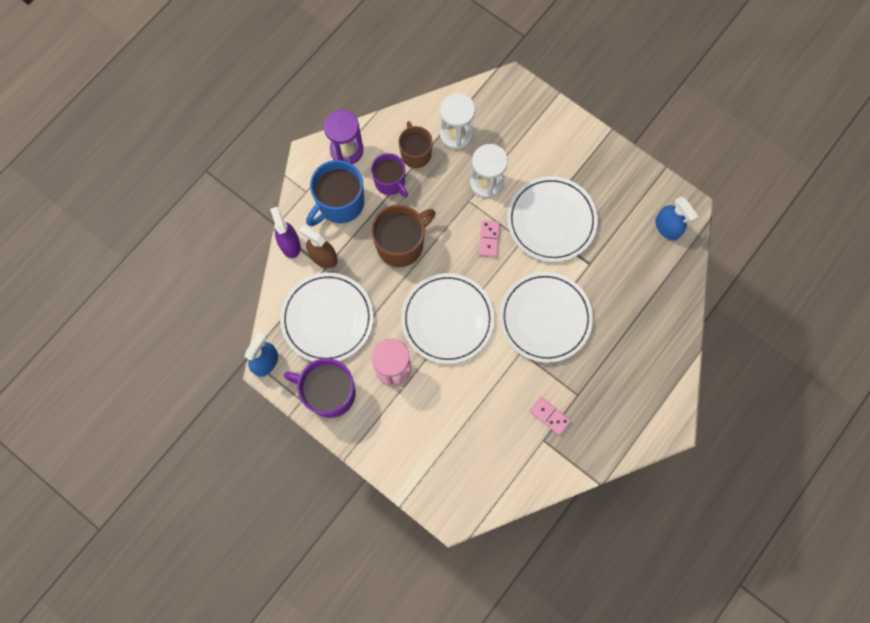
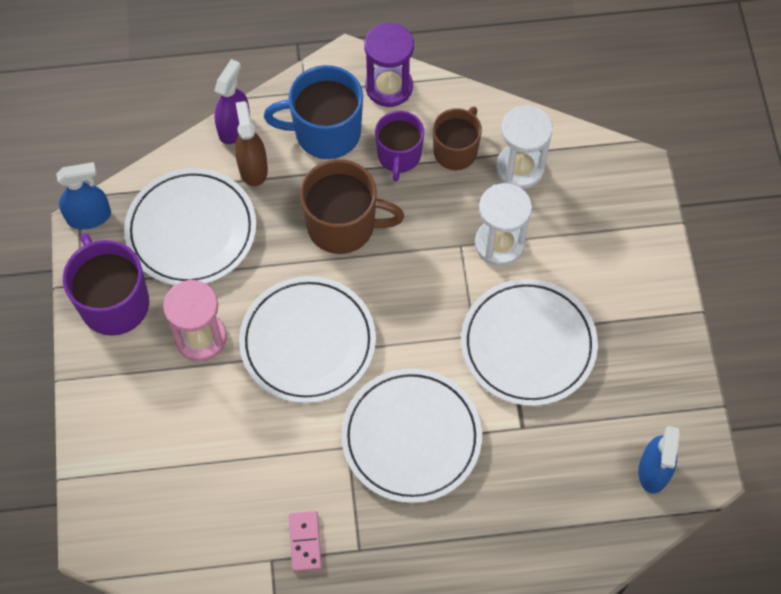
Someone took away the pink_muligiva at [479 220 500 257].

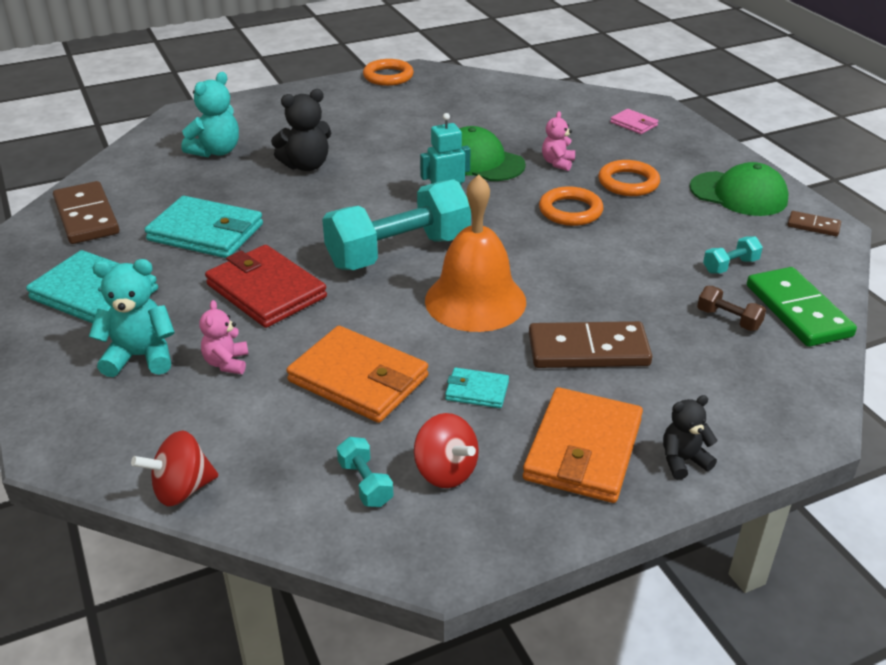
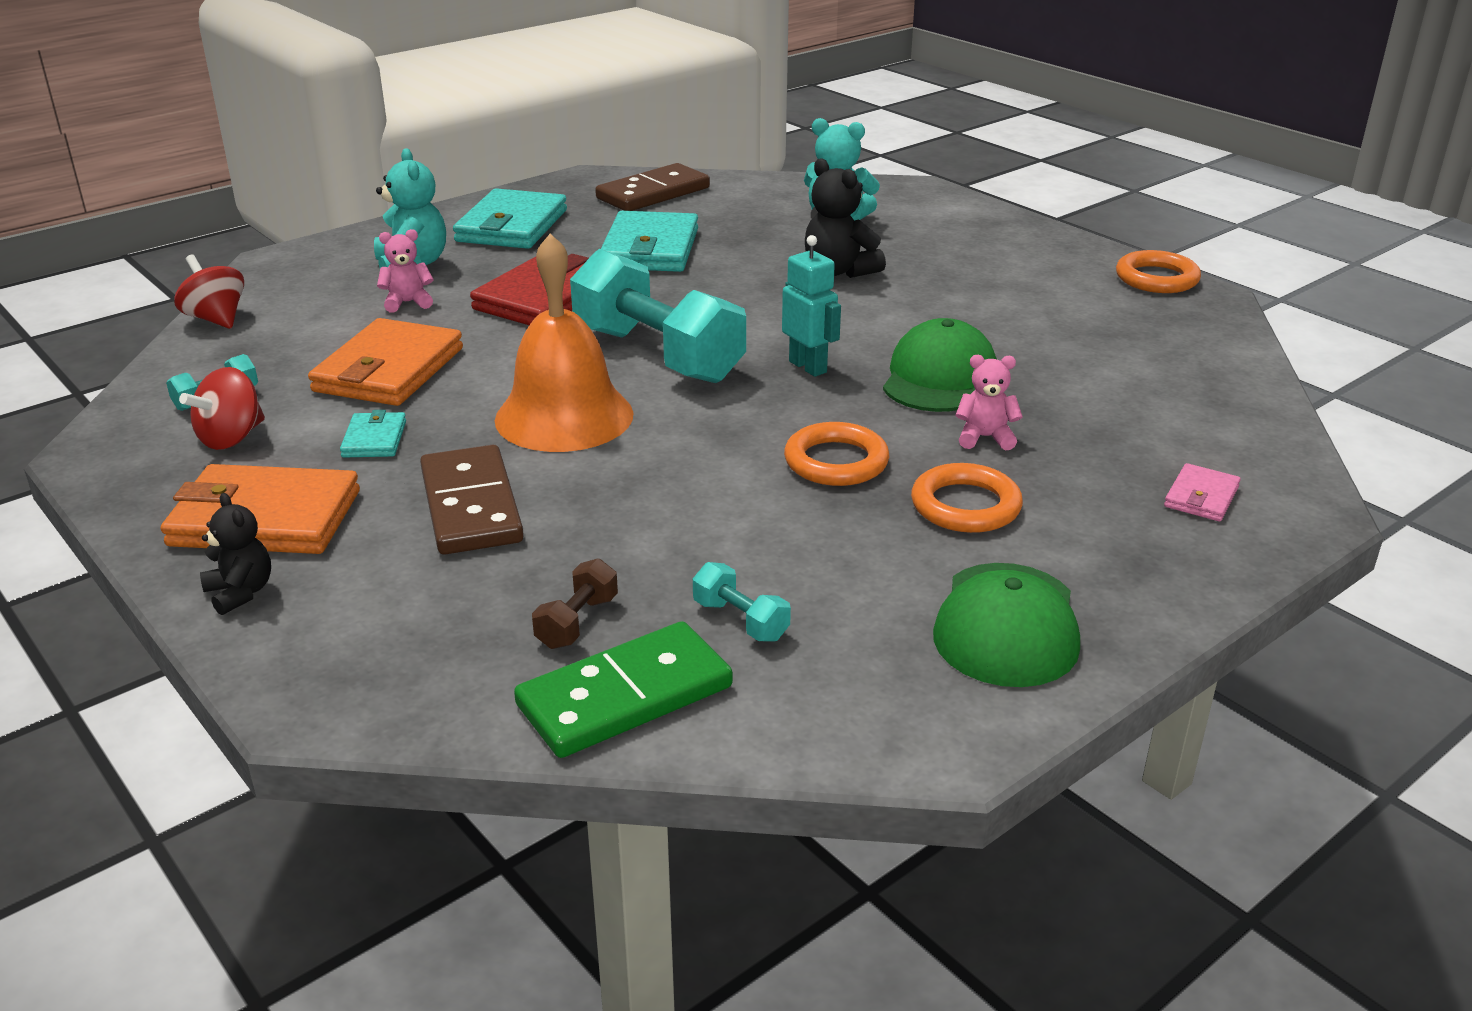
Someone took away the brown_muligiva at [787 211 841 236].

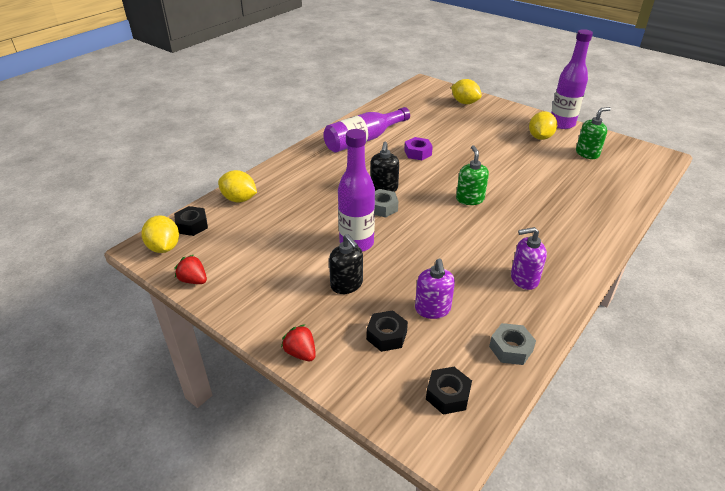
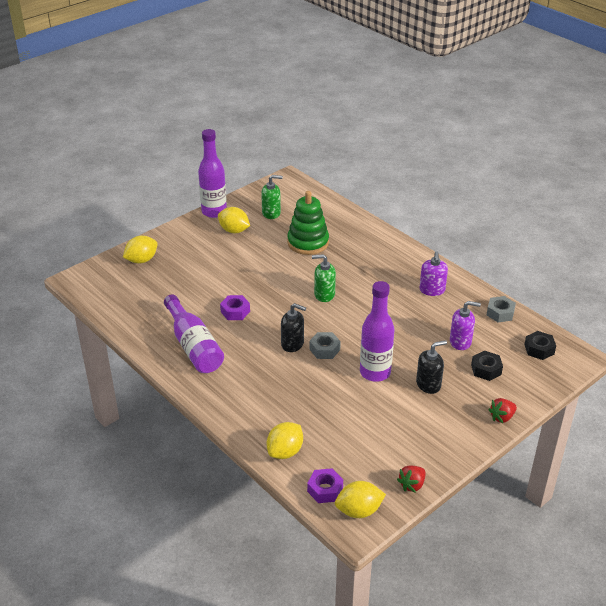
Someone put down the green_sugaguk at [287 191 329 255]. Someone repainted the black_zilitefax at [174 206 208 236], which became the purple_zilitefax at [307 468 343 503]. Someone rotated the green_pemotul at [576 107 611 159] by 105 degrees clockwise.

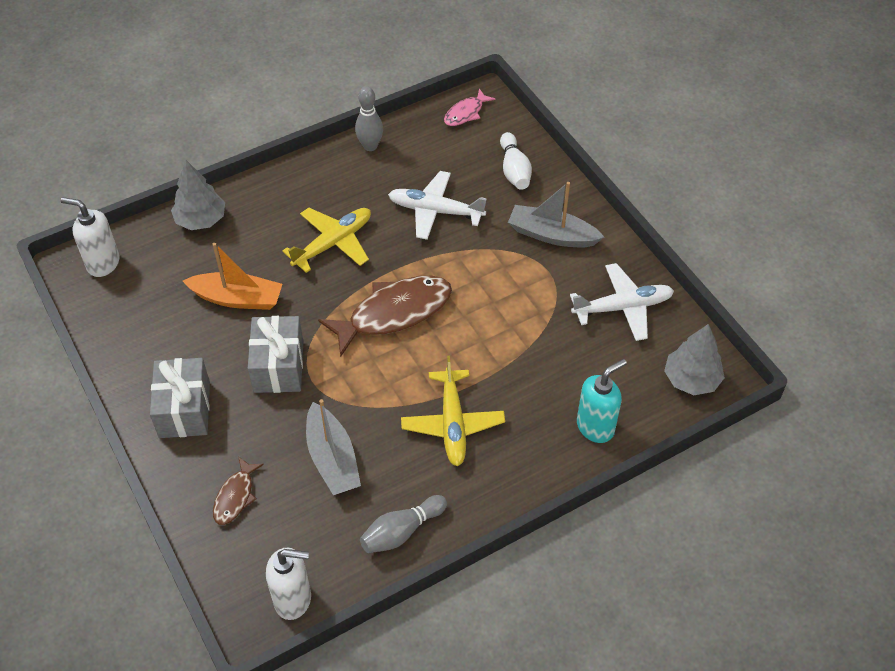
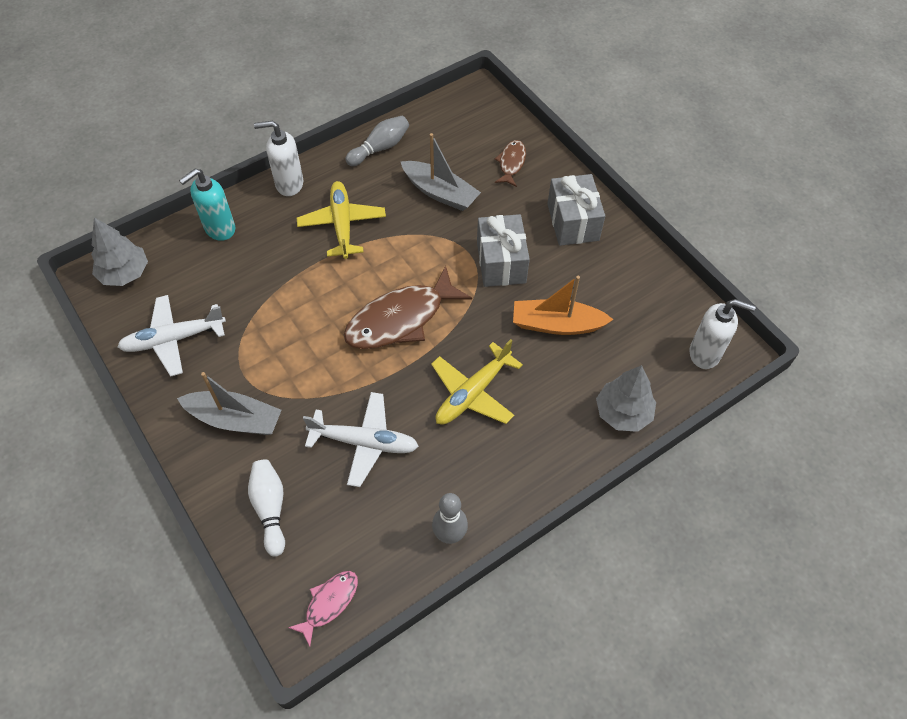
Someone carried the white_pemotul from [266 548 311 620] to [254 121 303 196]. Someone rotated the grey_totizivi at [306 399 361 495] by 150 degrees clockwise.

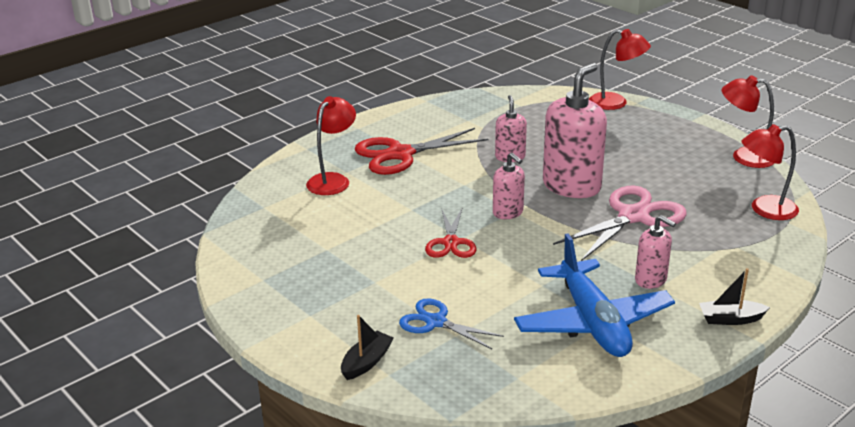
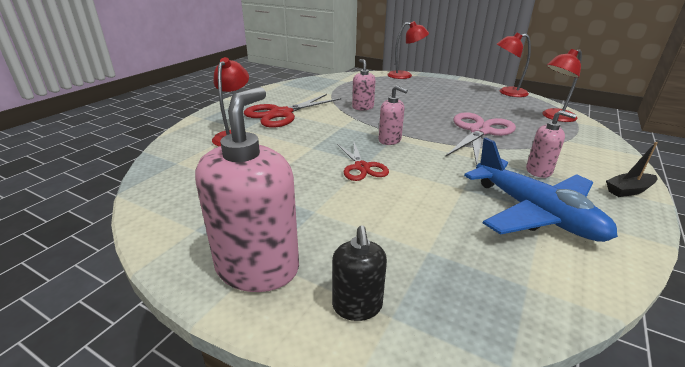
Someone took away the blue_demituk at [399 298 504 349]. Someone carried the pink_pemotul from [543 63 607 198] to [195 87 299 292]. Someone swapped the black_totizivi at [341 315 394 380] for the black_pemotul at [332 225 387 321].

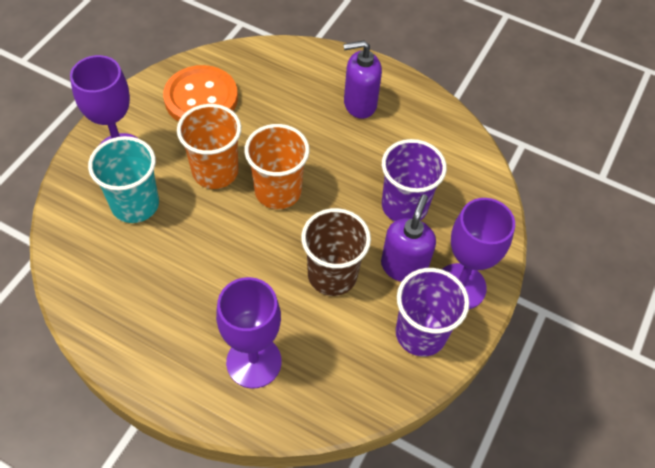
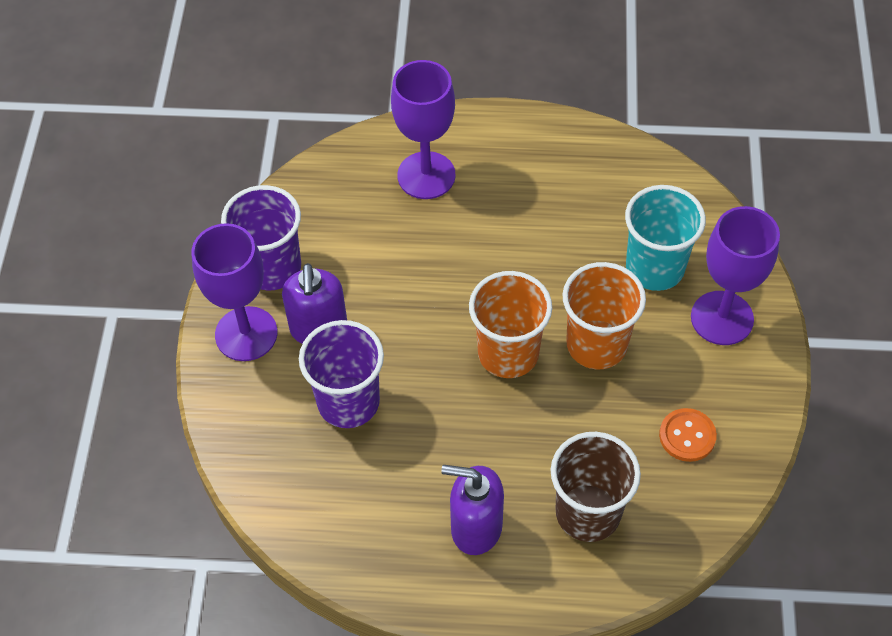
Someone carried the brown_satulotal from [301 208 371 296] to [551 432 641 542]. Someone rotated the purple_pemotul at [343 40 382 119] by 135 degrees counterclockwise. Someone scaled the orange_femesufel at [163 65 238 122] by 0.52.

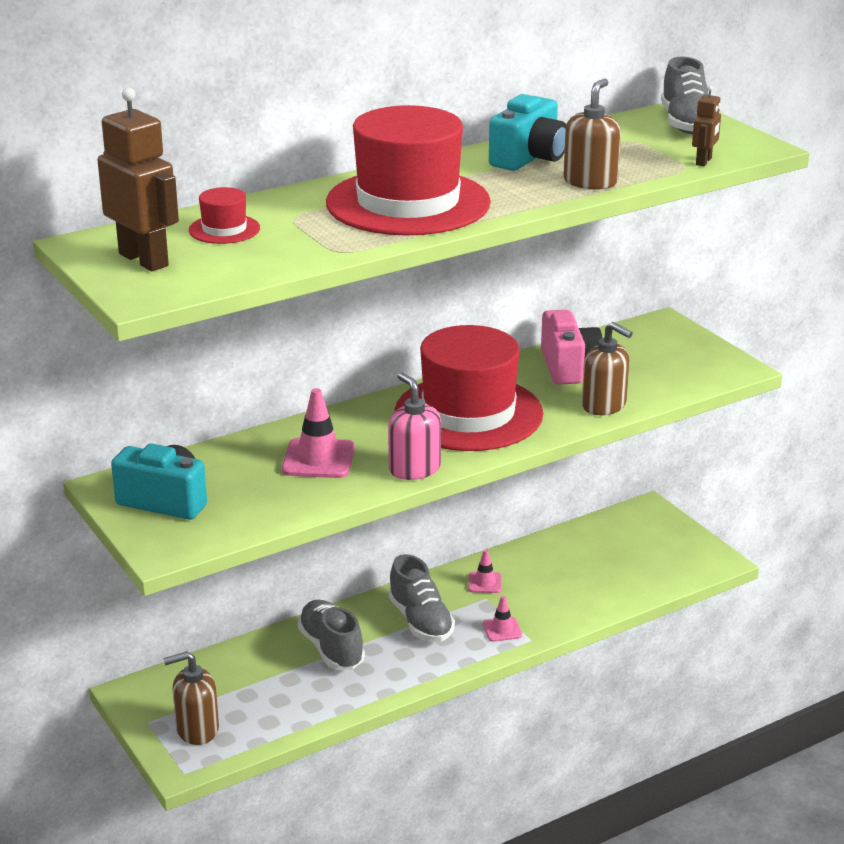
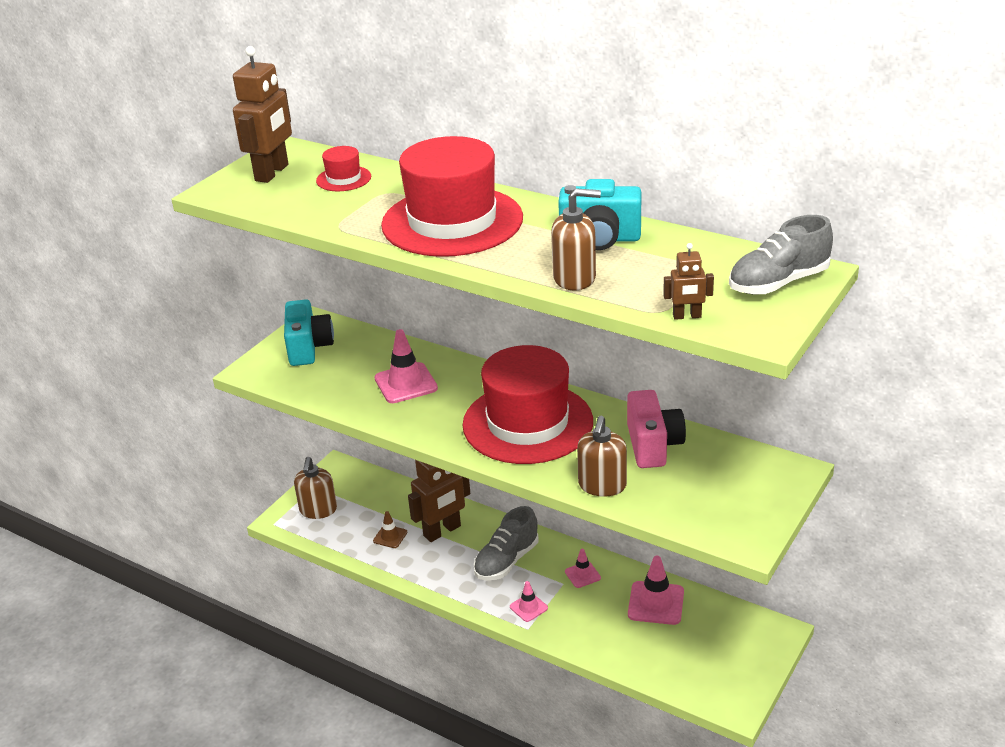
Someone took away the pink_pemotul at [388 373 441 480]. Someone put down the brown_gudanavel at [373 511 407 548]. Someone put down the pink_gudanavel at [628 556 684 625]. Someone swapped the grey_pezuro at [298 600 365 670] for the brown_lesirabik at [408 460 470 542]. Someone rotated the brown_pemotul at [164 651 219 745] by 135 degrees counterclockwise. Someone rotated the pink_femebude at [541 310 603 385] by 60 degrees counterclockwise.

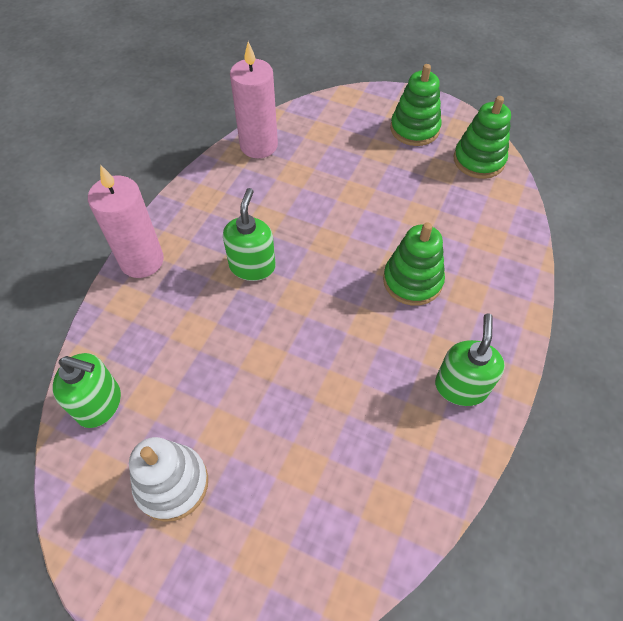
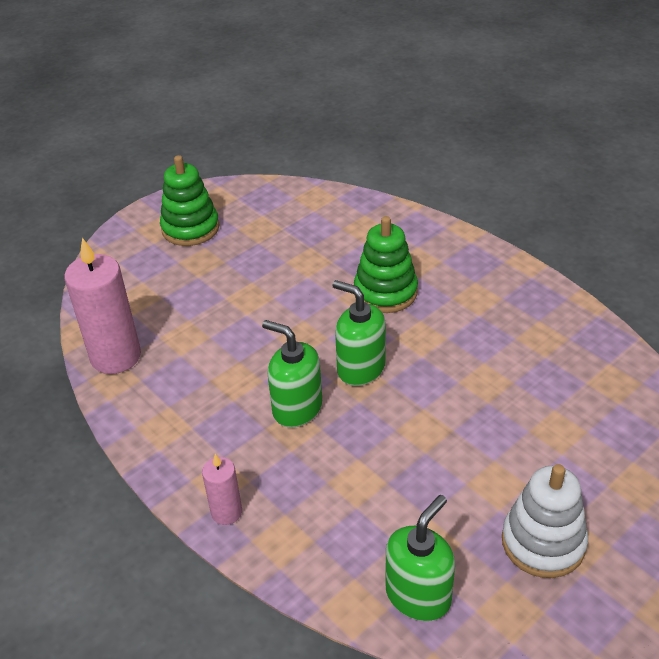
Someone took away the green_sugaguk at [454 96 511 179]. Someone carried the green_pemotul from [435 314 505 406] to [332 280 386 386]. Someone scaled the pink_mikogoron at [88 164 164 278] by 0.53.

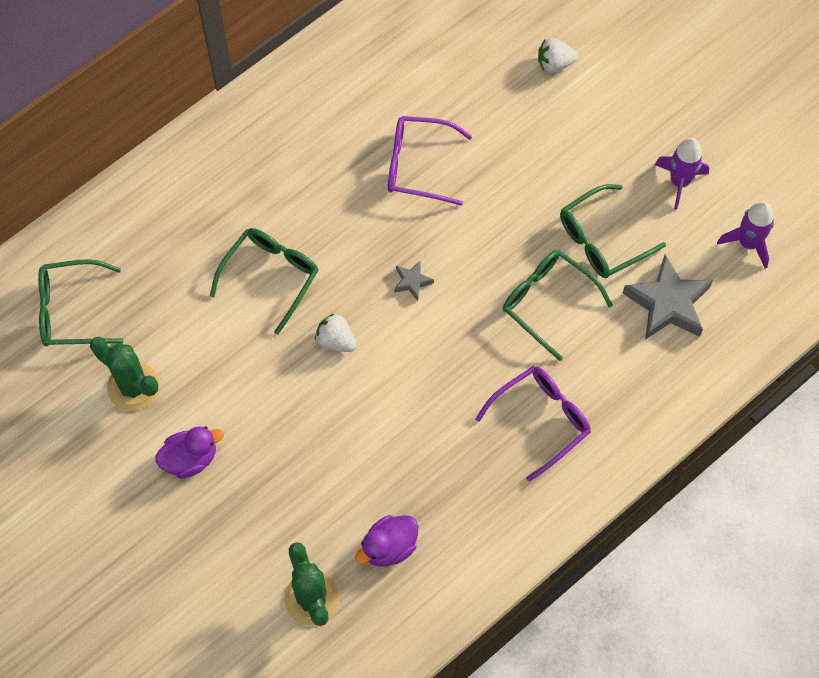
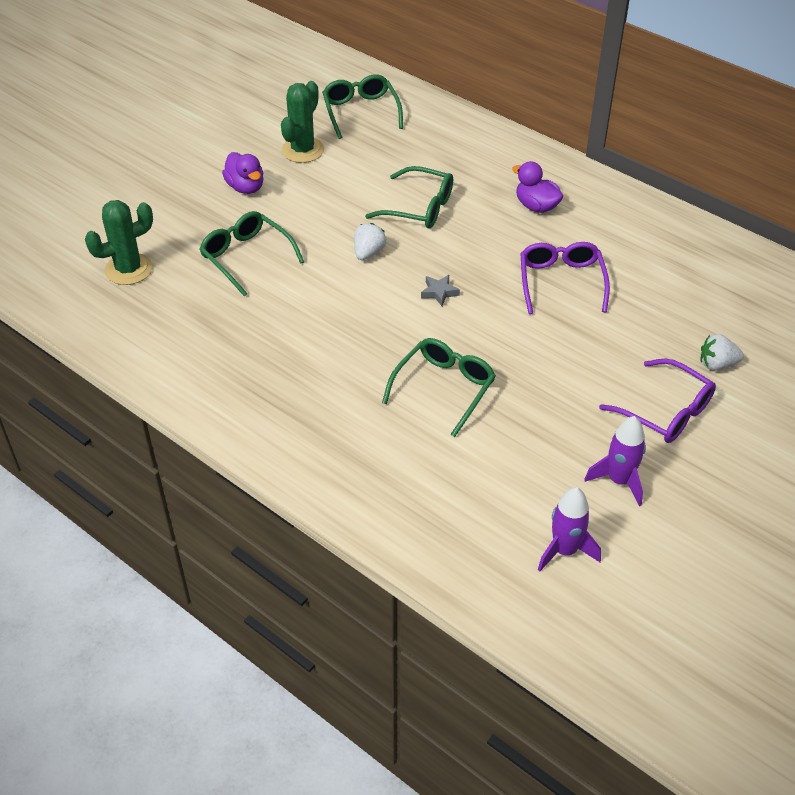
Someone took away the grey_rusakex at [623 254 713 340]. Someone carried the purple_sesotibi from [355 515 418 567] to [512 161 563 213]. Someone carried the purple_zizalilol from [475 366 591 482] to [599 359 716 443]. Someone carried the green_zizalilol from [560 184 666 278] to [199 211 304 297]. Someone rotated the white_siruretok at [538 38 578 73] by 75 degrees counterclockwise.

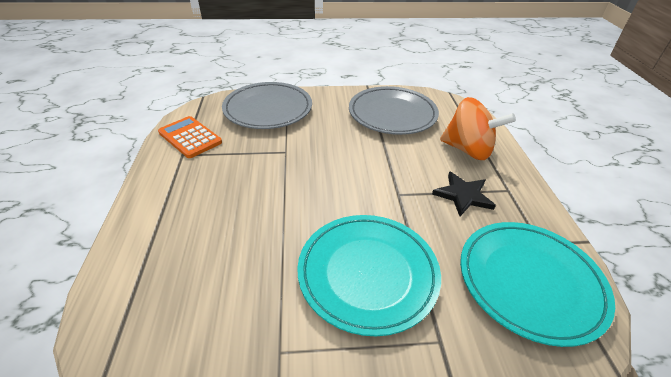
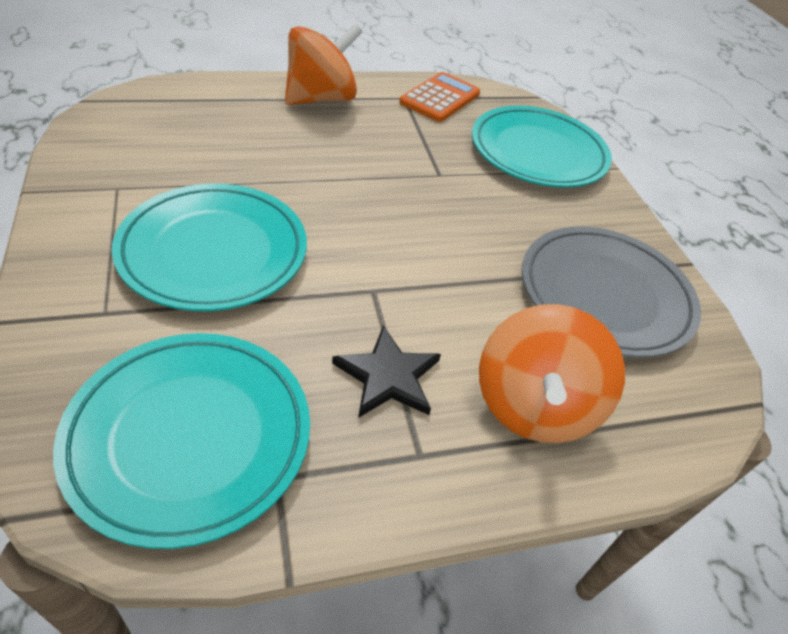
Someone put down the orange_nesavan at [285 23 362 105]. Someone repainted the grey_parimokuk at [222 82 312 129], which became the turquoise_parimokuk at [472 106 612 188].

